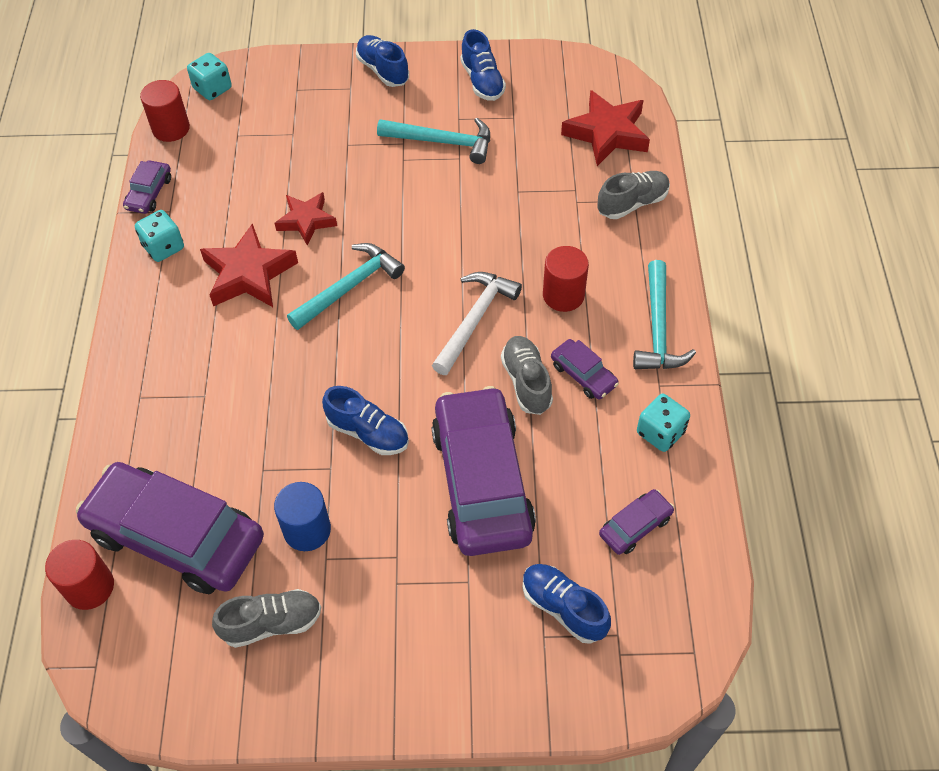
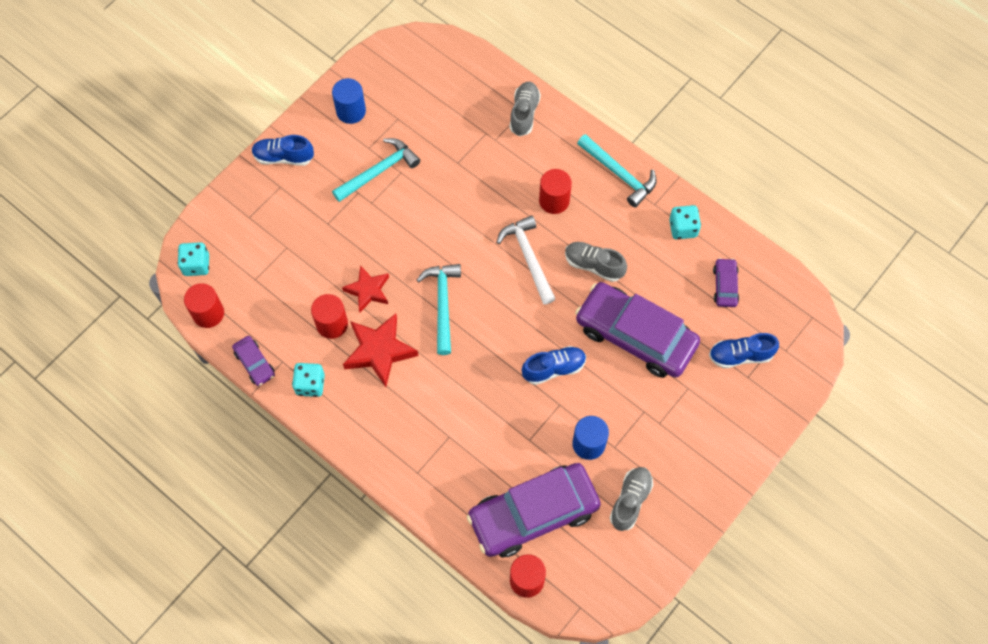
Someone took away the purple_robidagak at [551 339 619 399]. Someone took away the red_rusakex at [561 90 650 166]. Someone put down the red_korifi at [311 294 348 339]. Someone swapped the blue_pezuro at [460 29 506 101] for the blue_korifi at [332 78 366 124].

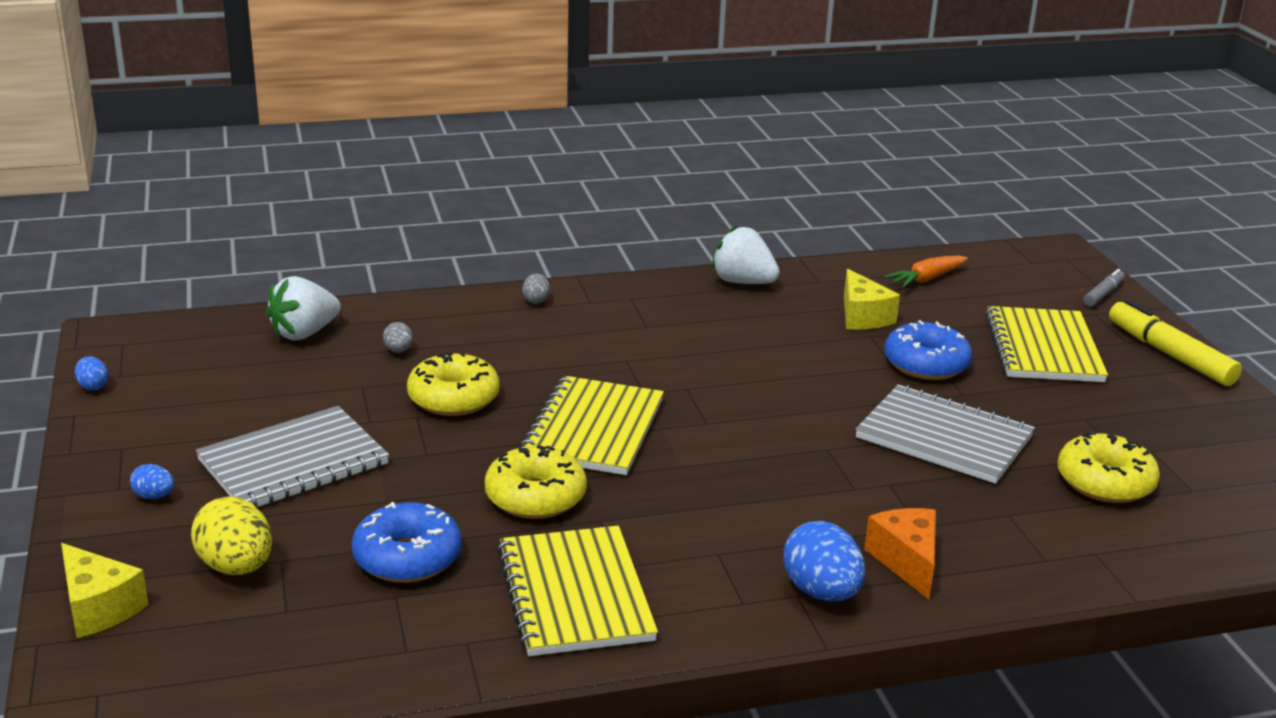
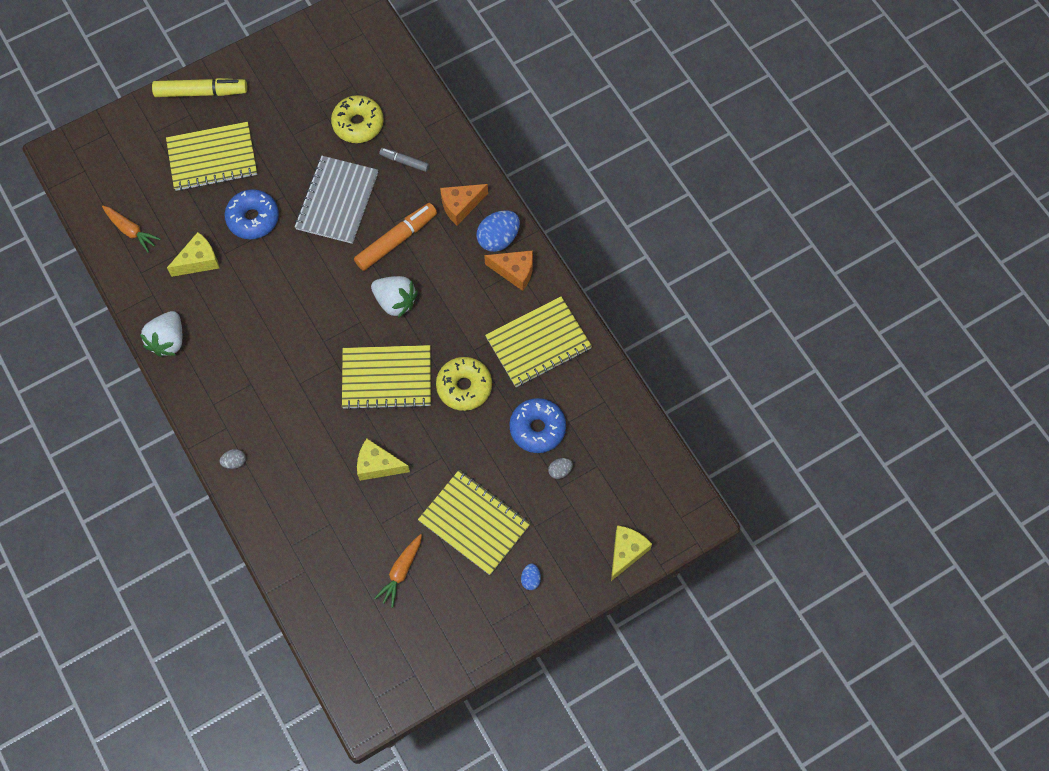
Someone took away the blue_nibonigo at [75 356 109 391]. Someone took away the yellow_nibonigo at [191 496 272 575]. Someone put down the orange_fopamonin at [354 203 437 271]. Someone put down the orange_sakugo at [374 534 422 608]. Someone put down the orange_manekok at [484 250 533 291]. Someone carried the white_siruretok from [266 276 341 340] to [371 276 418 318]. Someone carried the grey_nibonigo from [383 322 413 353] to [548 458 573 479]. Someone carried the grey_fopamonin from [1083 269 1125 307] to [379 148 429 172]. Someone swapped the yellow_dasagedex at [407 351 500 416] for the yellow_manekok at [357 439 410 481]. Someone repainted the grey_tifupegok at [196 406 389 507], which became the yellow_tifupegok at [418 470 531 575]. Someone rotated the yellow_fopamonin at [1109 299 1242 386] by 135 degrees counterclockwise.

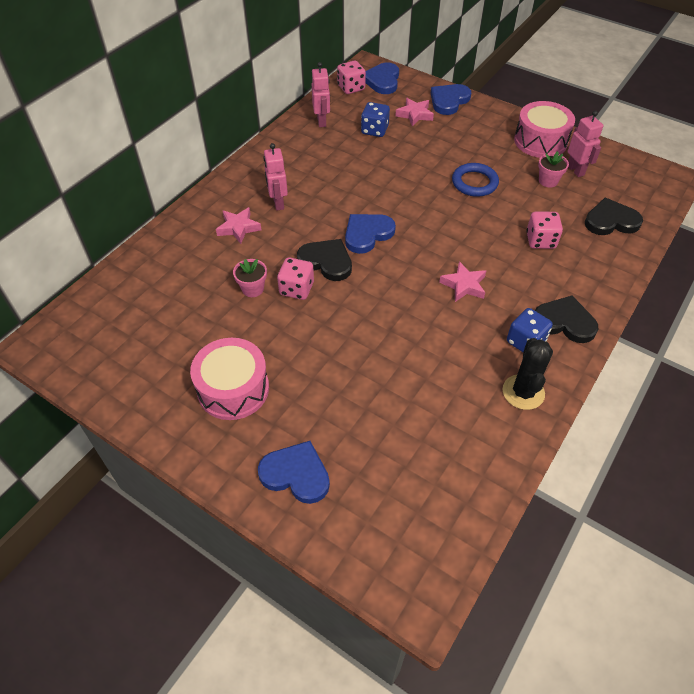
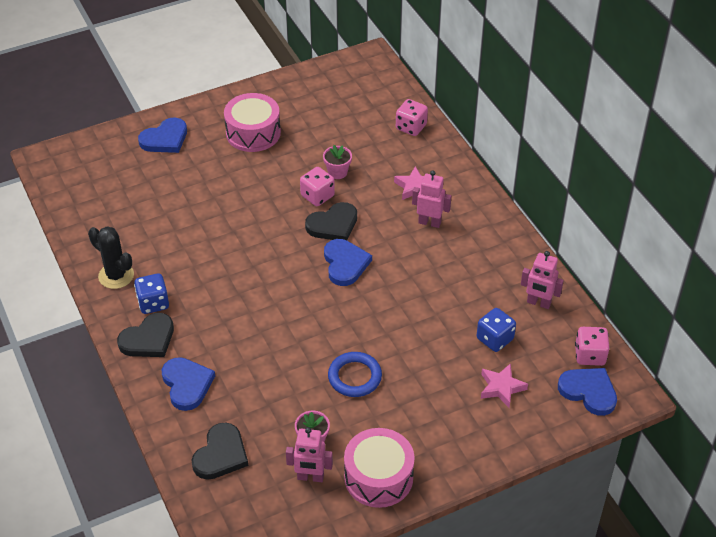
Someone took away the pink_rusakex at [439 261 486 302]. Someone carried the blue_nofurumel from [431 84 471 115] to [162 357 215 411]. Someone carried the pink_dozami from [526 211 563 249] to [396 99 428 136].

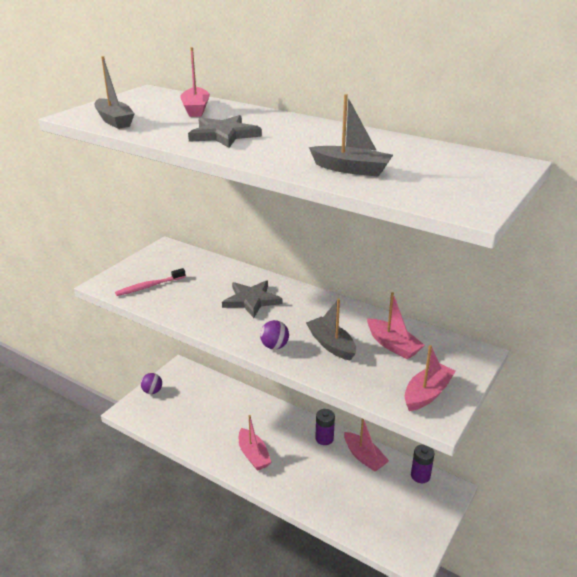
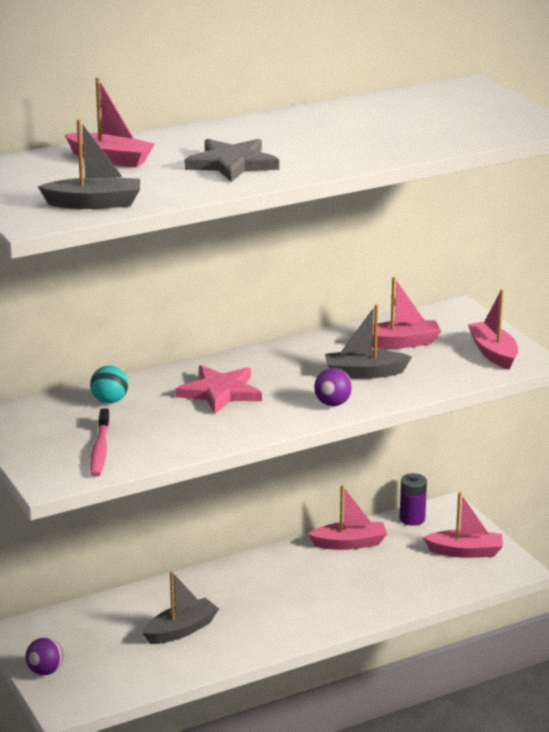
Someone took away the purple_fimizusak at [315 409 335 445]. Someone put down the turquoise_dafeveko at [90 366 128 404]. Someone carried the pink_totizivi from [239 415 271 471] to [423 492 503 558]. Someone carried the grey_totizivi from [309 94 393 176] to [142 571 219 644]. Someone repainted the grey_rusakex at [222 280 282 318], which became the pink_rusakex at [176 365 262 414].

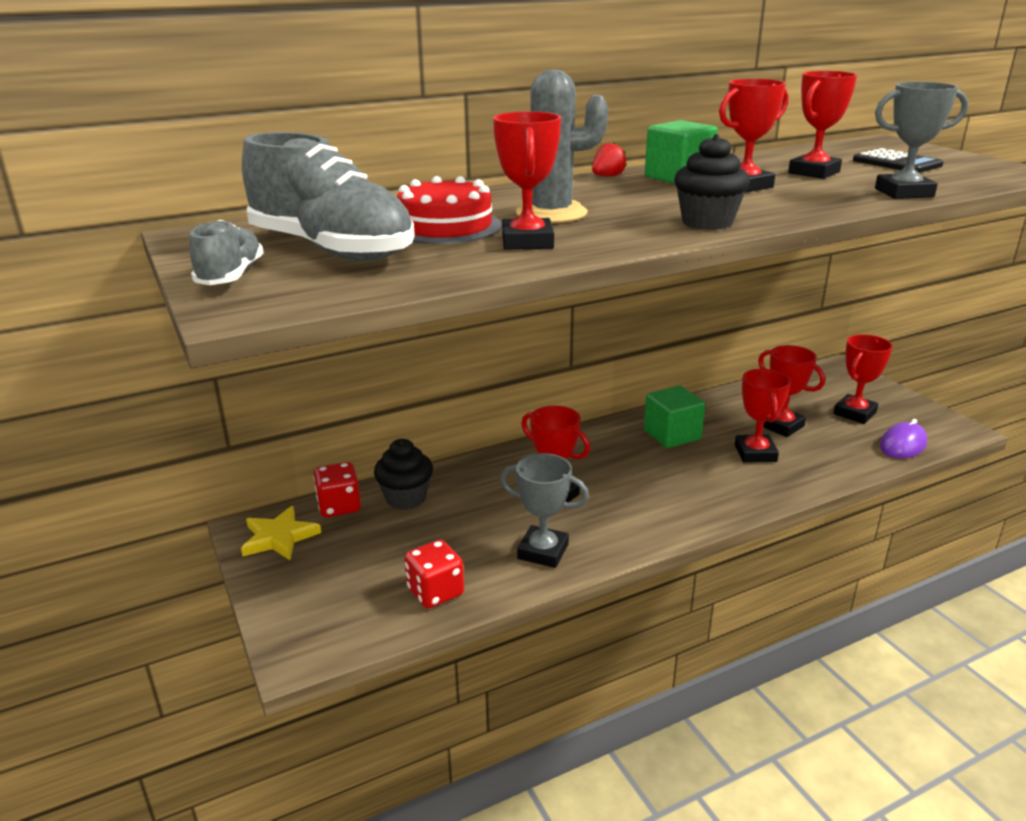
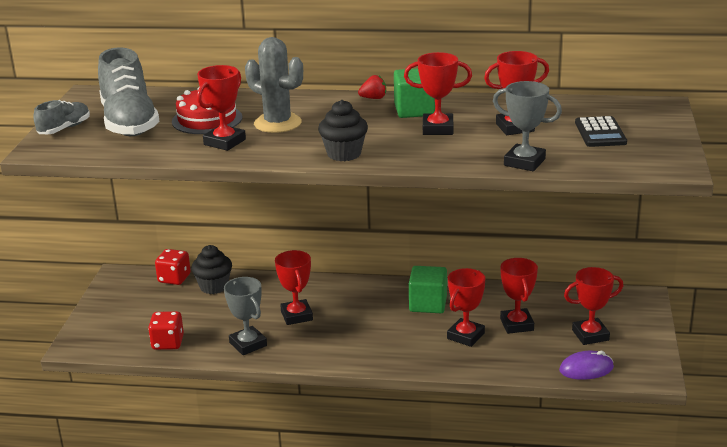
Someone took away the yellow_rusakex at [241 506 321 560].

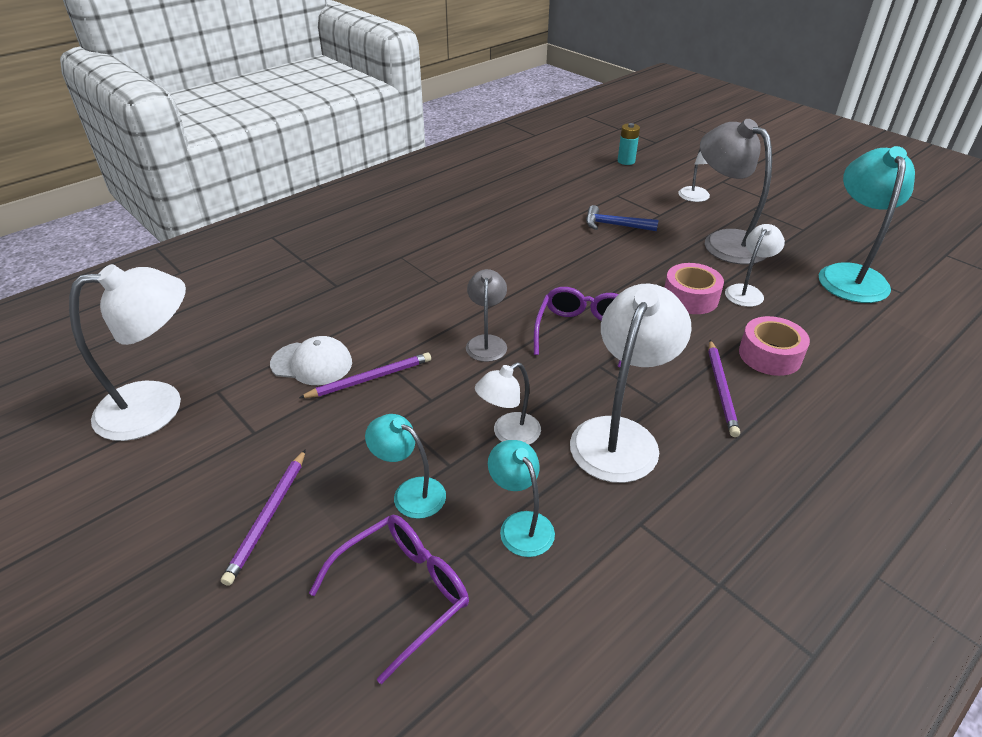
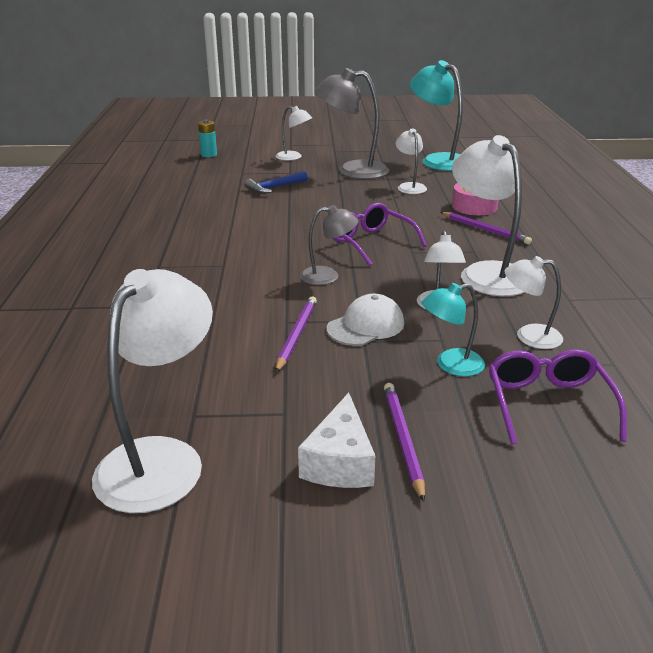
Someone took away the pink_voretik at [664 263 724 314]. Someone put down the white_manekok at [298 393 375 488]. Someone carried the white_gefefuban from [270 336 352 385] to [327 294 404 346]. Someone repainted the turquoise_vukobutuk at [488 440 555 557], which became the white_vukobutuk at [505 256 563 349]. Someone rotated the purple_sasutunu at [221 449 306 586] by 150 degrees counterclockwise. Someone rotated the grey_vukobutuk at [466 269 507 362] by 135 degrees clockwise.

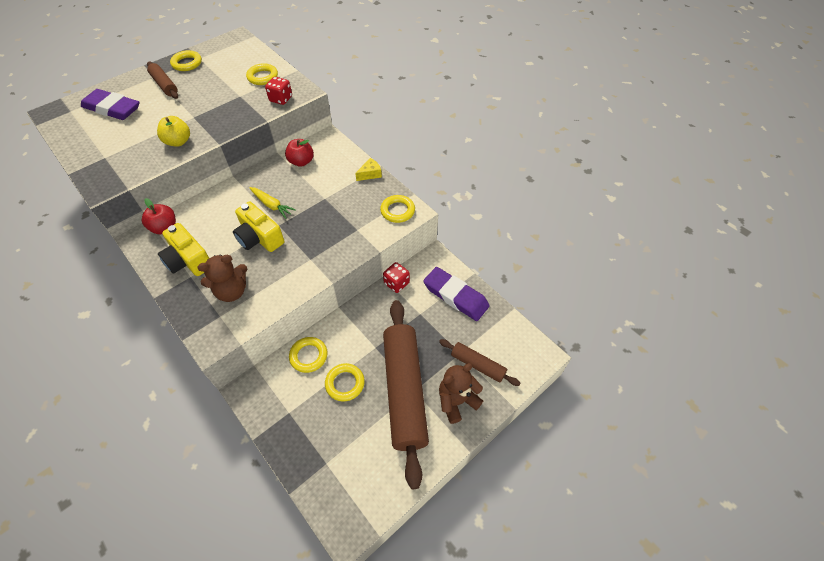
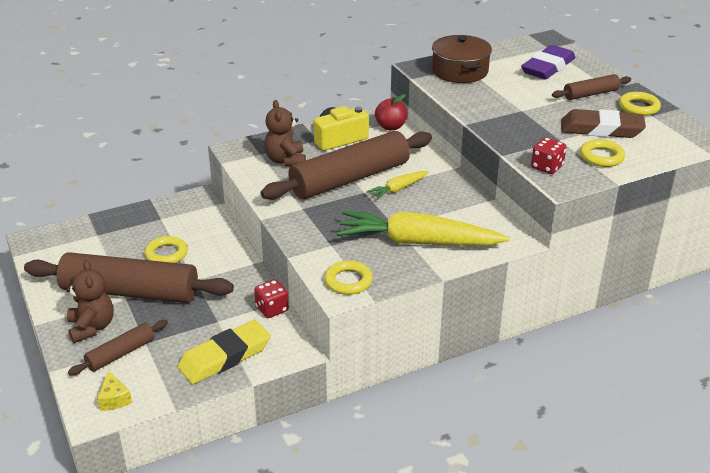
Someone took away the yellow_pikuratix at [157 116 190 147]. Someone took away the red_pikuratix at [285 139 314 167]. Someone took away the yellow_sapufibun at [289 337 328 373]. Someone put down the yellow_sakugo at [336 211 510 246]. Someone put down the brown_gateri at [432 35 492 83]. Someone put down the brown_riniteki at [561 109 646 138]. Someone carried the yellow_manekok from [355 158 382 181] to [97 370 132 411]. Someone swapped the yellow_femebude at [233 202 284 252] for the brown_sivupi at [261 131 432 200]. Someone repainted the purple_riniteki at [423 267 489 321], which became the yellow_riniteki at [177 320 271 384].

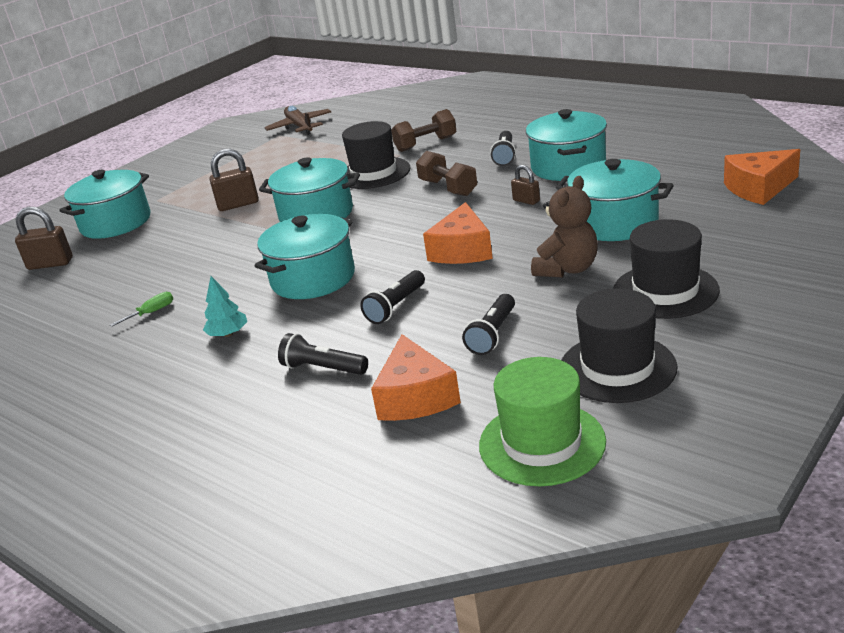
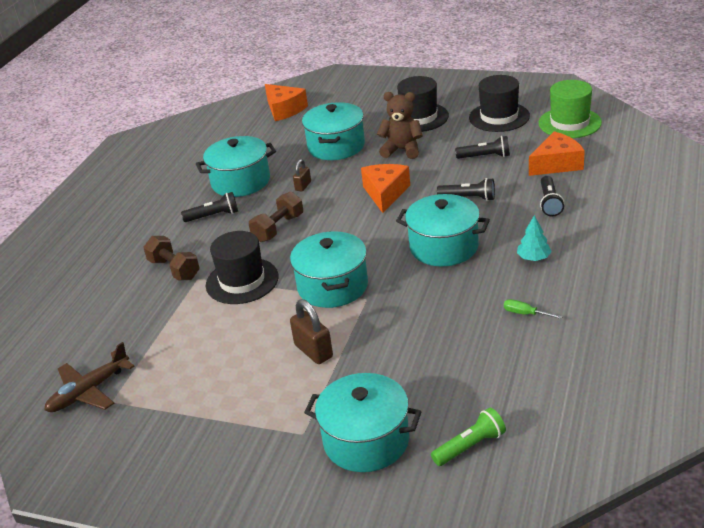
Someone swapped the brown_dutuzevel at [15 207 73 270] for the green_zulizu at [431 408 506 466]. Someone rotated the orange_manekok at [423 202 493 264] by 75 degrees counterclockwise.

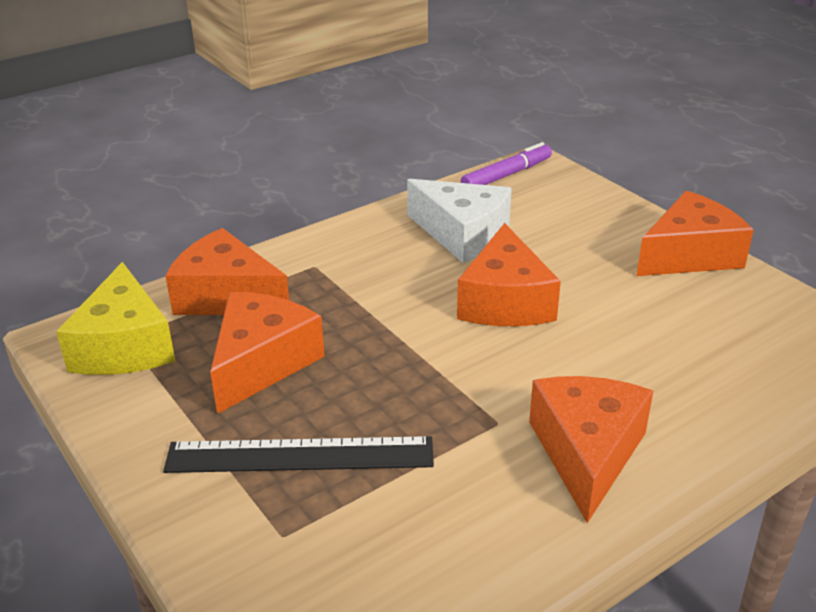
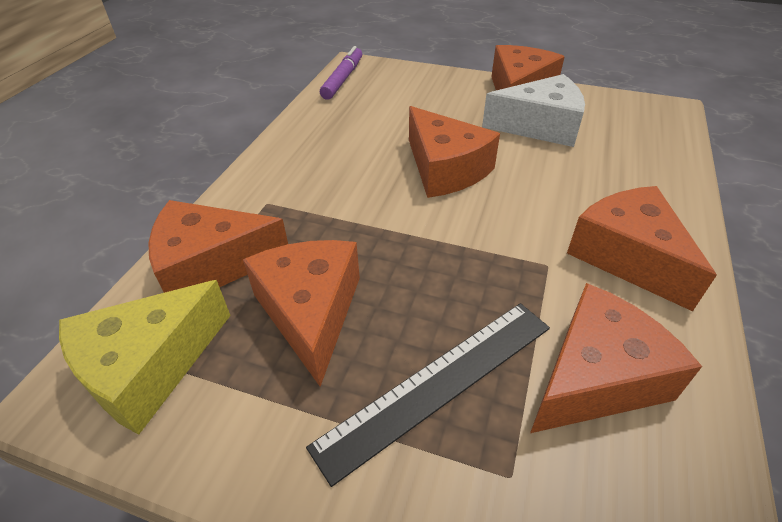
Someone put down the orange_manekok at [530 283 702 433]. Someone carried the white_manekok from [407 179 512 263] to [482 74 585 147]. Someone rotated the yellow_manekok at [56 262 175 375] by 90 degrees clockwise.

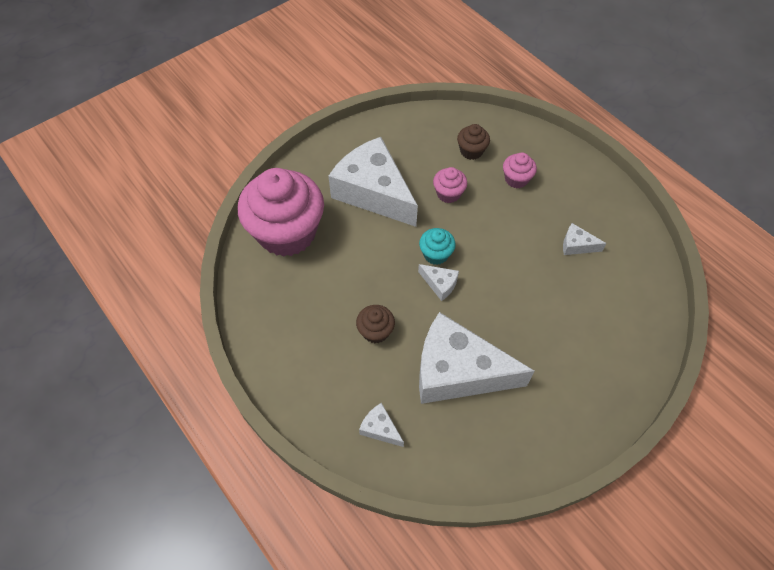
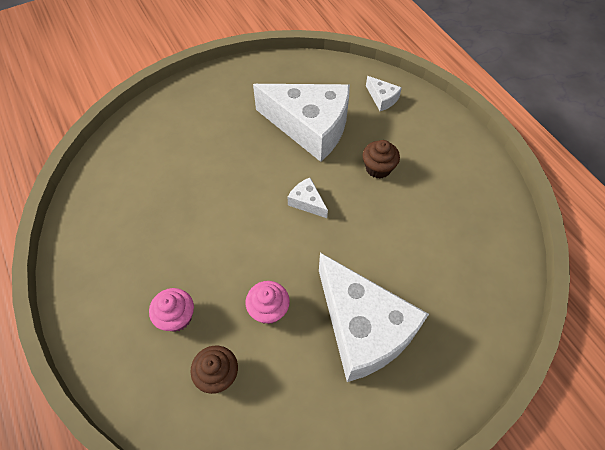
Someone took away the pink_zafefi at [238 168 324 257]. Someone took away the turquoise_zafefi at [419 228 456 265]. Someone took away the white_manekok at [563 223 607 255].

